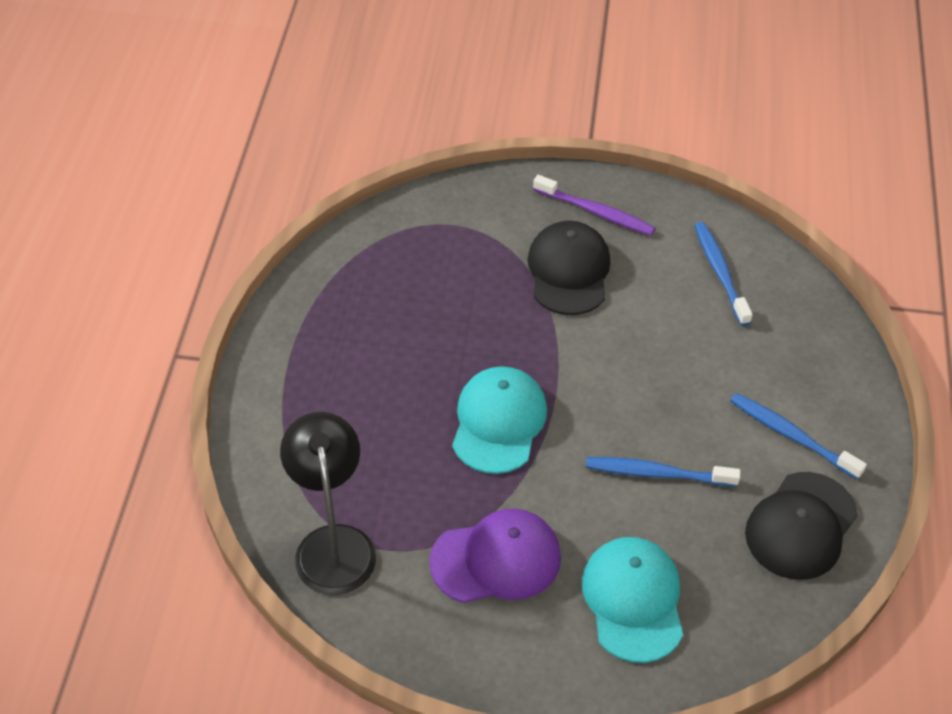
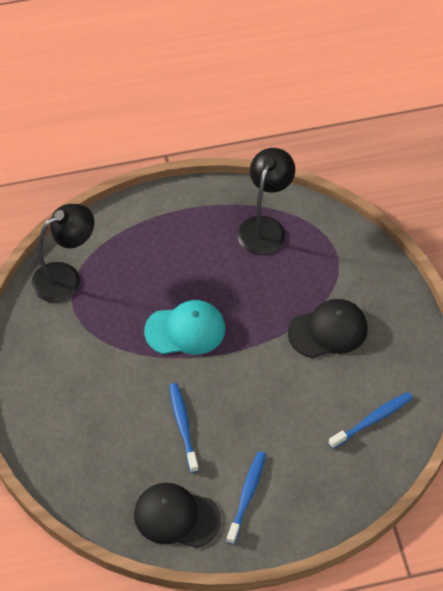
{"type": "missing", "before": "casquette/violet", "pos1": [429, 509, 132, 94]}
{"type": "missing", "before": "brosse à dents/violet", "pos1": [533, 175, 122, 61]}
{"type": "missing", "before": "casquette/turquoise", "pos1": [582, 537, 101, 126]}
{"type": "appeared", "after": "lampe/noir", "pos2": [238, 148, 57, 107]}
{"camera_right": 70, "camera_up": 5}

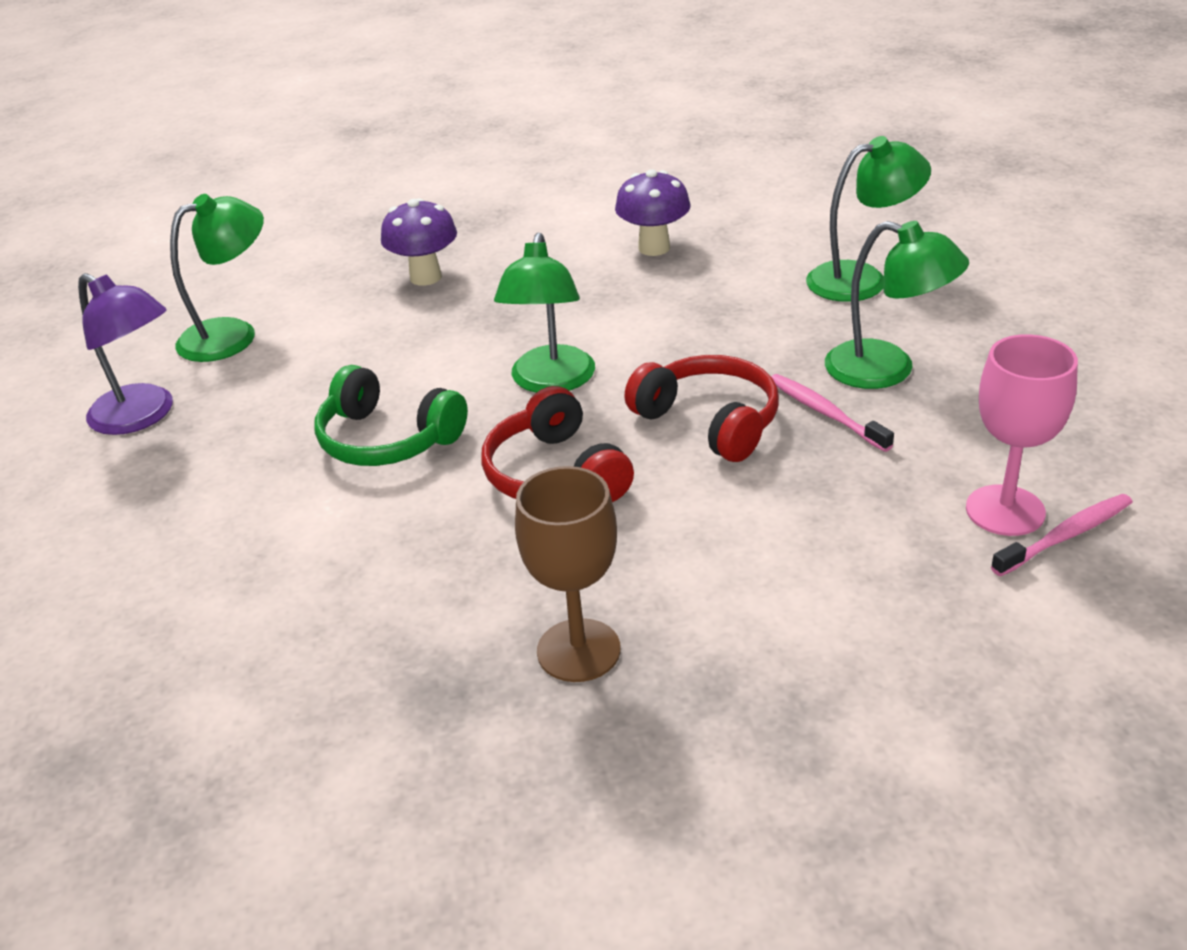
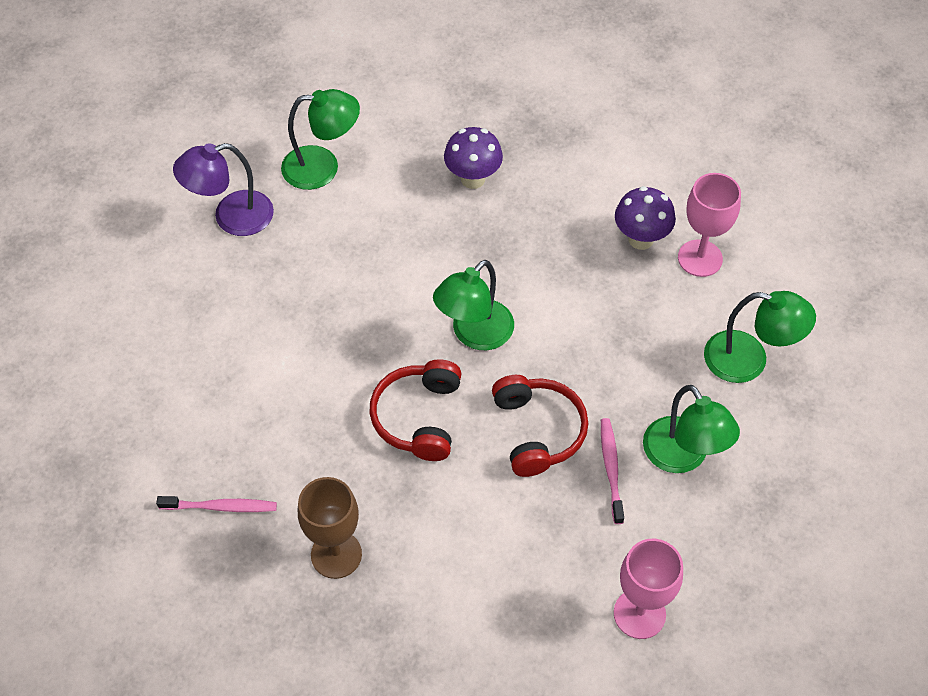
{"type": "missing", "before": "casque audio/vert", "pos1": [314, 365, 154, 101]}
{"type": "appeared", "after": "verre à pied/rose", "pos2": [678, 173, 63, 104]}
{"type": "relocated", "before": "brosse à dents/rose", "pos1": [991, 494, 142, 82], "pos2": [156, 496, 121, 16]}
{"type": "spun", "before": "lampe/violet", "pos1": [78, 273, 95, 162], "pos2": [173, 143, 101, 93], "turn": 90}
{"camera_right": 30, "camera_up": 20}

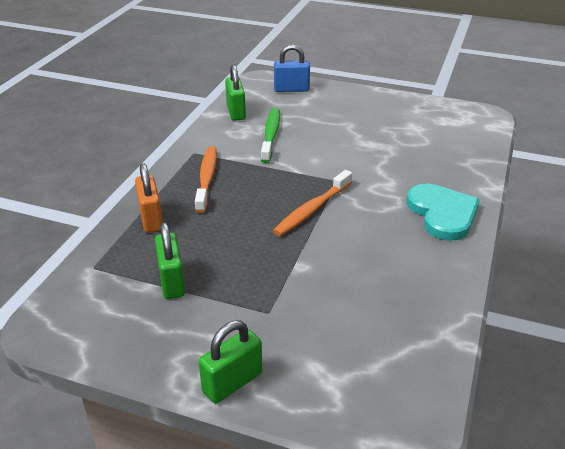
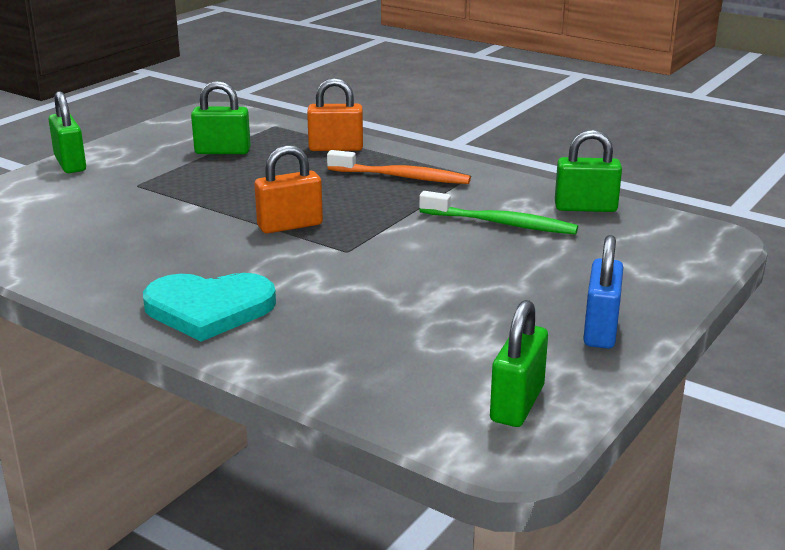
{"type": "appeared", "after": "cadenas/vert", "pos2": [490, 300, 58, 127]}
{"type": "relocated", "before": "cadenas/bleu", "pos1": [274, 44, 36, 48], "pos2": [583, 235, 40, 114]}
{"type": "exchanged", "before": "brosse à dents/orange", "after": "cadenas/orange", "pos1": [273, 170, 79, 66], "pos2": [255, 145, 68, 89]}
{"camera_right": 105, "camera_up": -10}

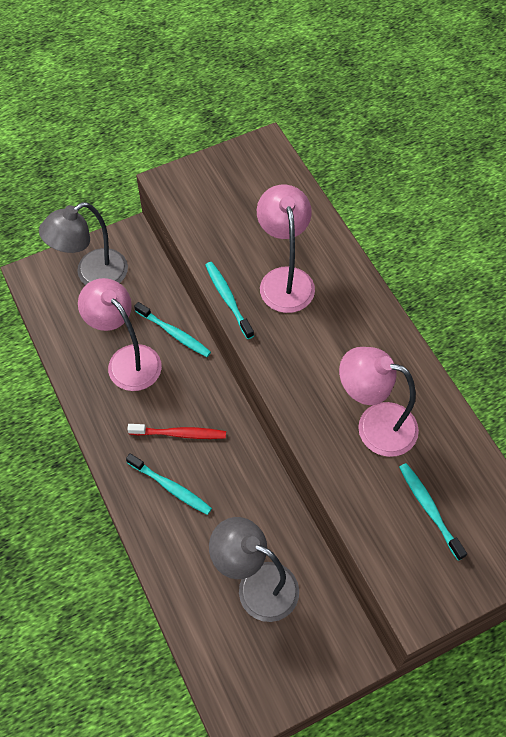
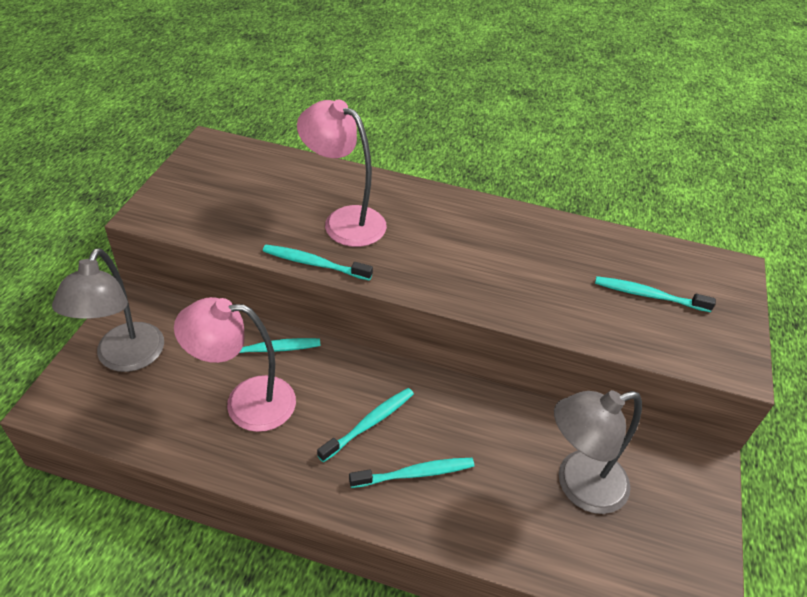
{"type": "missing", "before": "lampe/rose", "pos1": [339, 347, 80, 110]}
{"type": "colour", "before": "brosse à dents/rouge", "after": "brosse à dents/turquoise", "pos1": [127, 424, 99, 15], "pos2": [317, 388, 97, 74]}
{"camera_right": -50, "camera_up": -15}

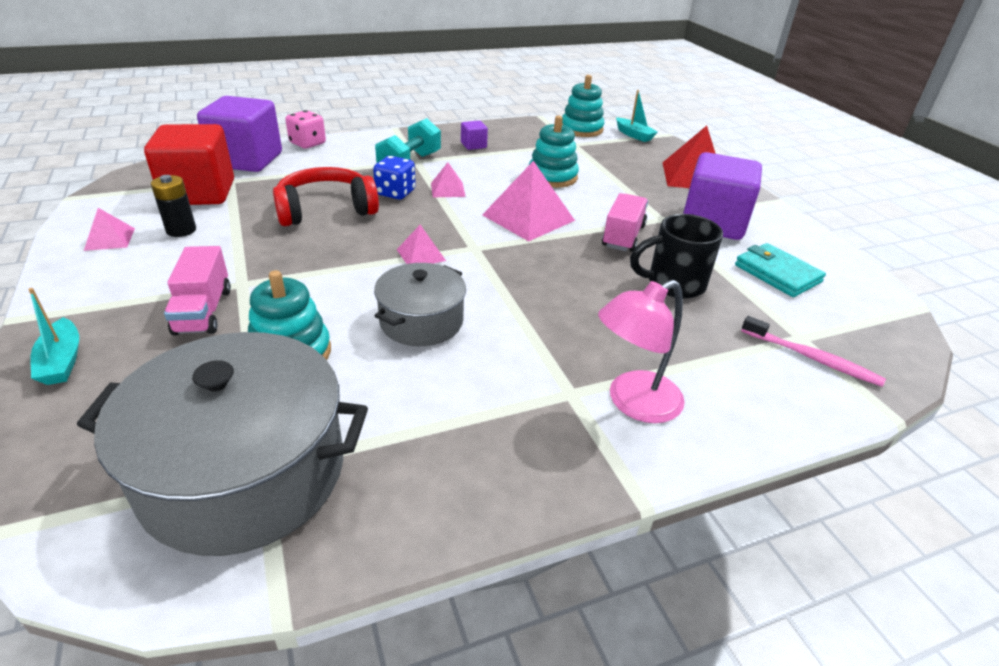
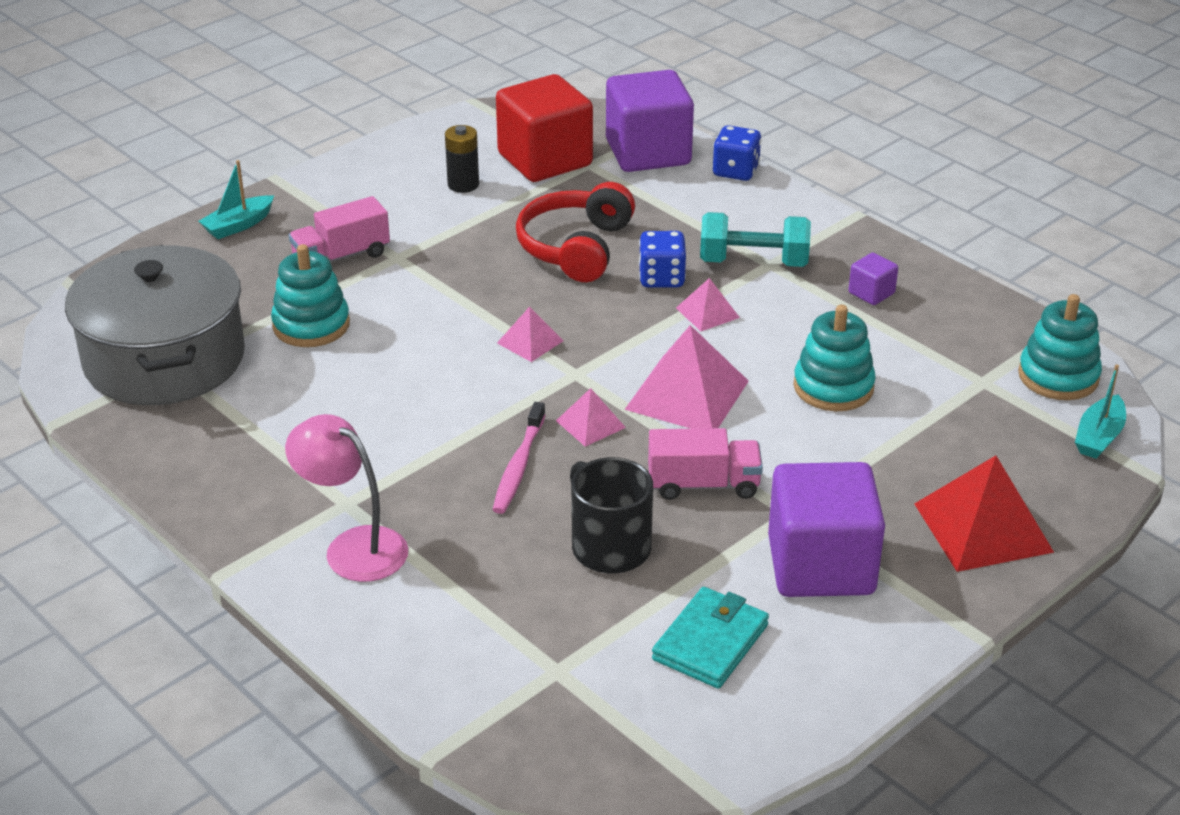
{"type": "missing", "before": "marmite/gris", "pos1": [374, 263, 92, 83]}
{"type": "relocated", "before": "pyramide/rose", "pos1": [84, 208, 51, 43], "pos2": [556, 388, 70, 59]}
{"type": "relocated", "before": "brosse à dents/rose", "pos1": [741, 316, 145, 71], "pos2": [493, 402, 53, 112]}
{"type": "colour", "before": "dé/rose", "after": "dé/bleu", "pos1": [285, 110, 41, 39], "pos2": [713, 125, 48, 56]}
{"type": "spun", "before": "casque audio/rouge", "pos1": [273, 167, 106, 59], "pos2": [516, 182, 119, 100], "turn": -120}
{"camera_right": 70, "camera_up": 0}

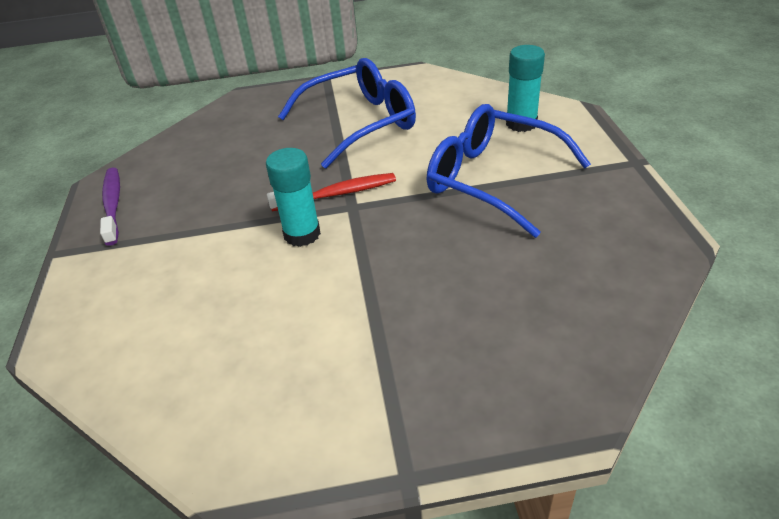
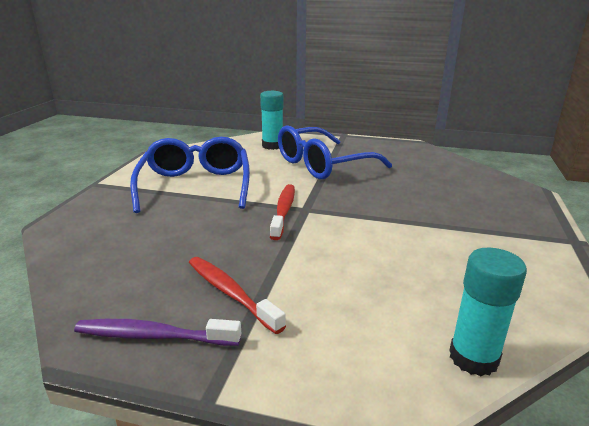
{"type": "appeared", "after": "brosse à dents/rouge", "pos2": [189, 257, 97, 77]}
{"type": "relocated", "before": "bâton de colle/turquoise", "pos1": [266, 148, 55, 99], "pos2": [449, 248, 78, 128]}
{"camera_right": -70, "camera_up": -15}

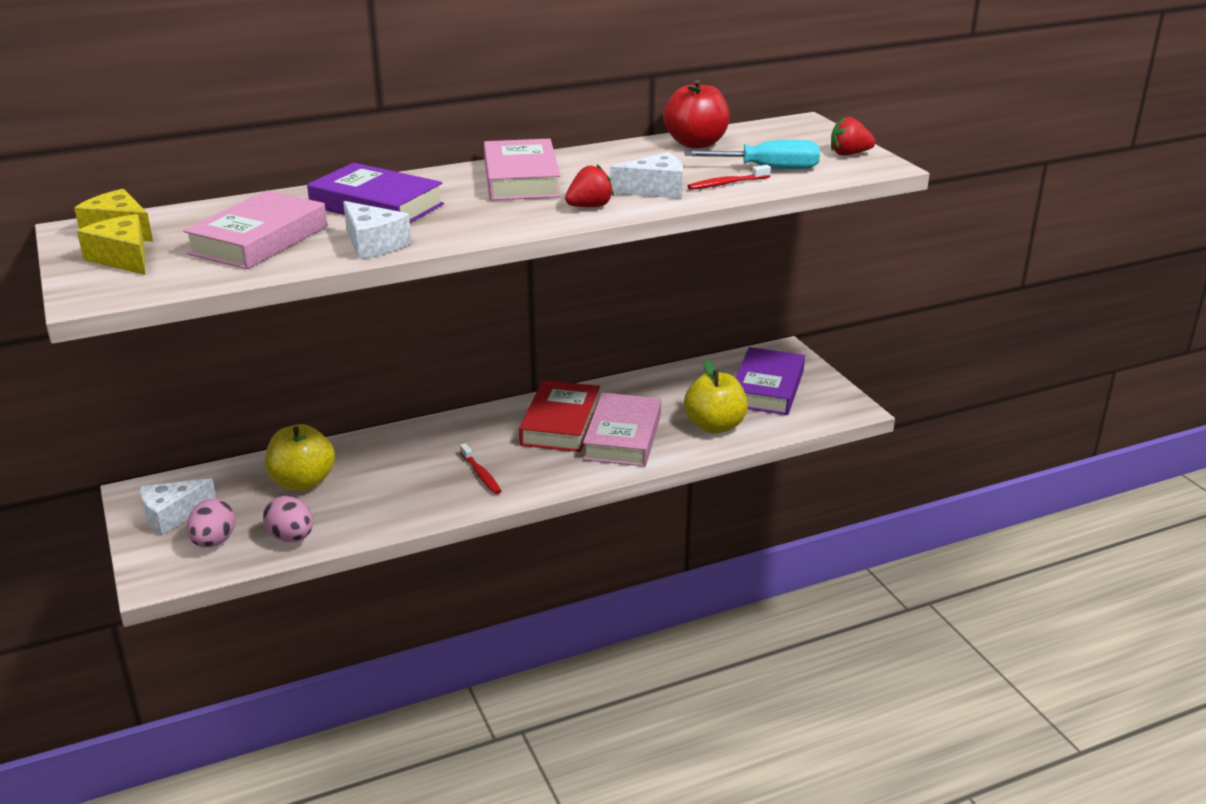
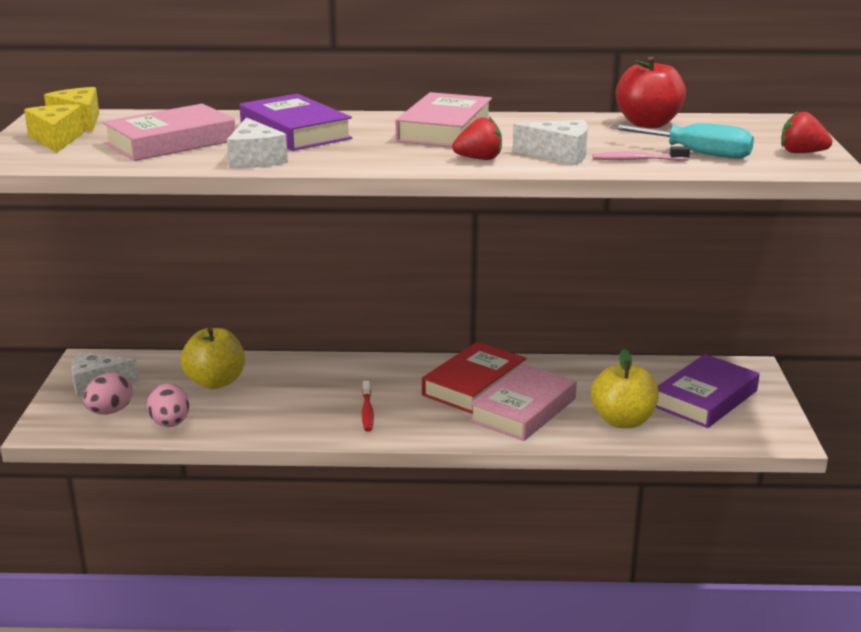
{"type": "colour", "before": "brosse à dents/rouge", "after": "brosse à dents/rose", "pos1": [688, 165, 83, 25], "pos2": [593, 147, 97, 14]}
{"camera_right": 25, "camera_up": -5}

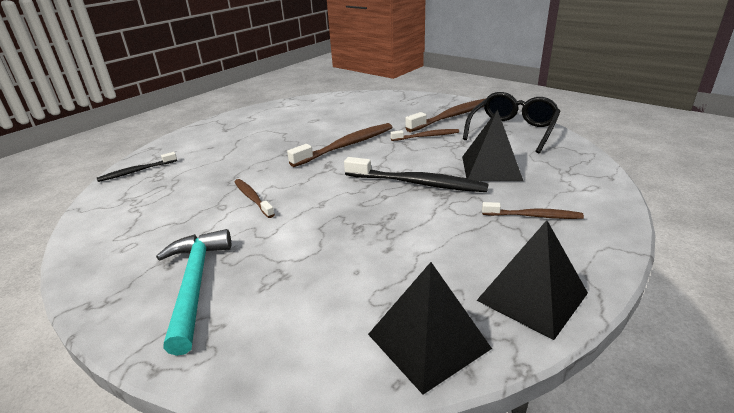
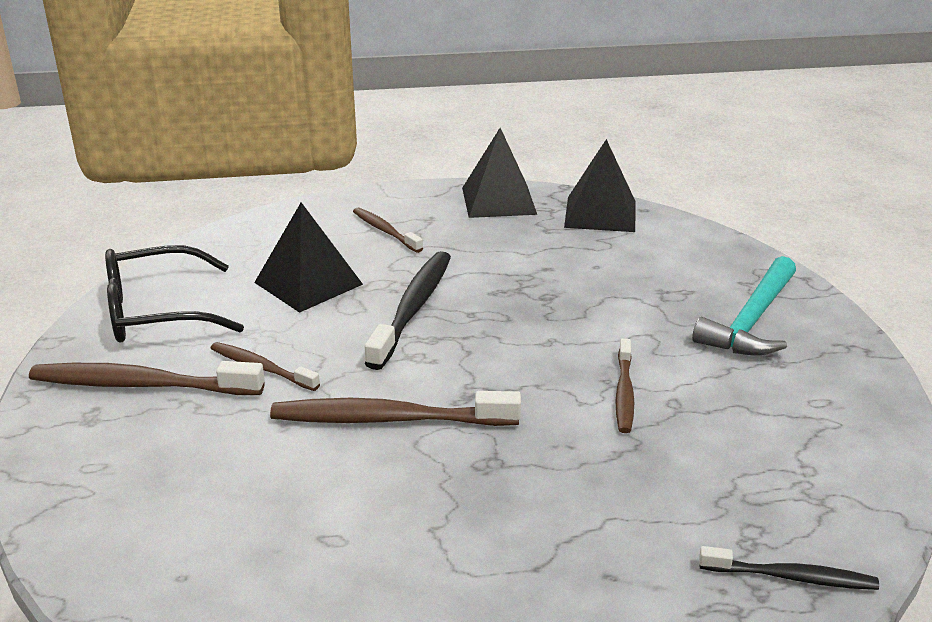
{"type": "spun", "before": "brosse à dents/noir", "pos1": [344, 157, 145, 35], "pos2": [365, 251, 86, 119], "turn": 45}
{"camera_right": -140, "camera_up": 0}

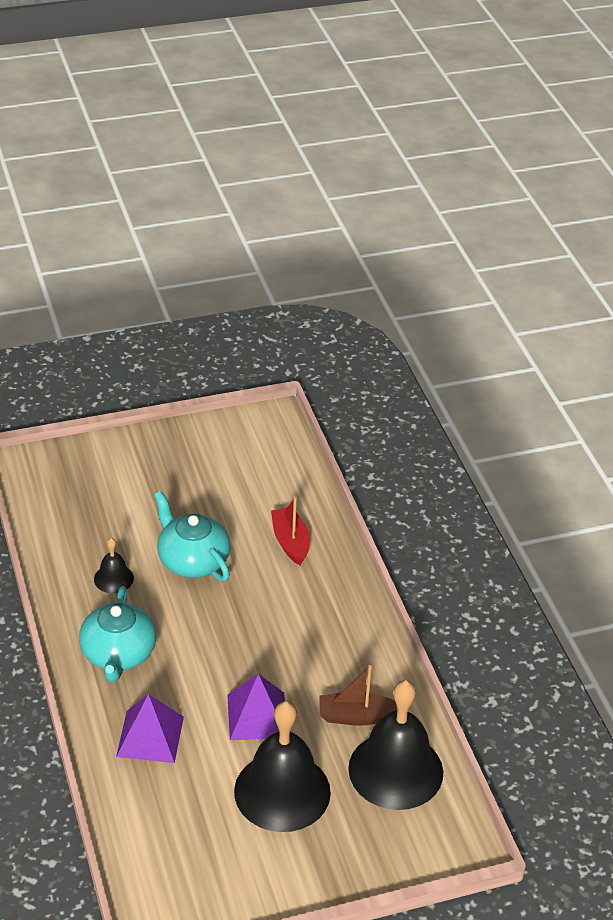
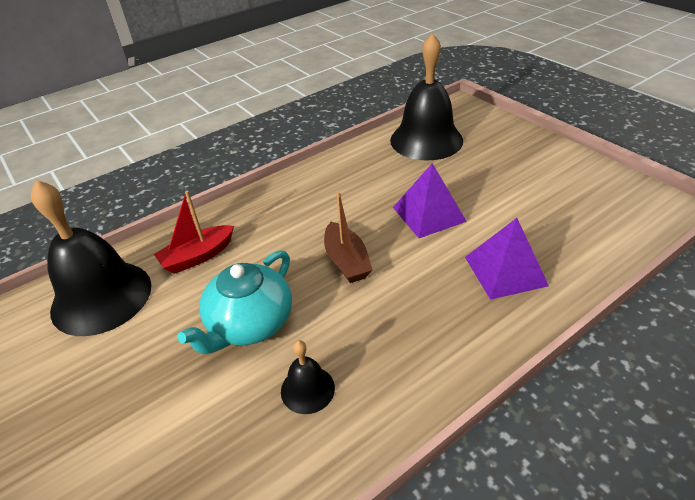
{"type": "missing", "before": "théière/turquoise", "pos1": [79, 586, 77, 96]}
{"type": "relocated", "before": "cloche/noir", "pos1": [234, 701, 97, 131], "pos2": [31, 180, 120, 156]}
{"type": "relocated", "before": "bateau/marron", "pos1": [319, 665, 78, 61], "pos2": [324, 191, 49, 92]}
{"camera_right": -105, "camera_up": 0}

